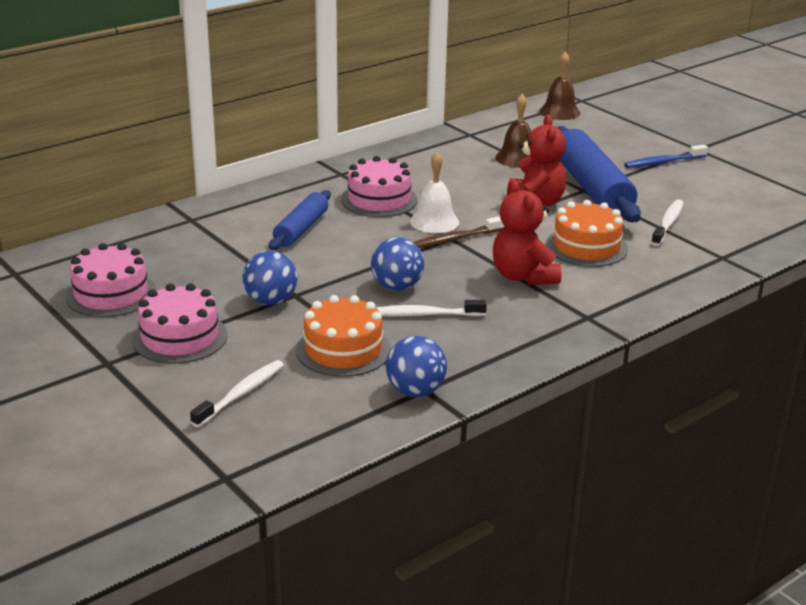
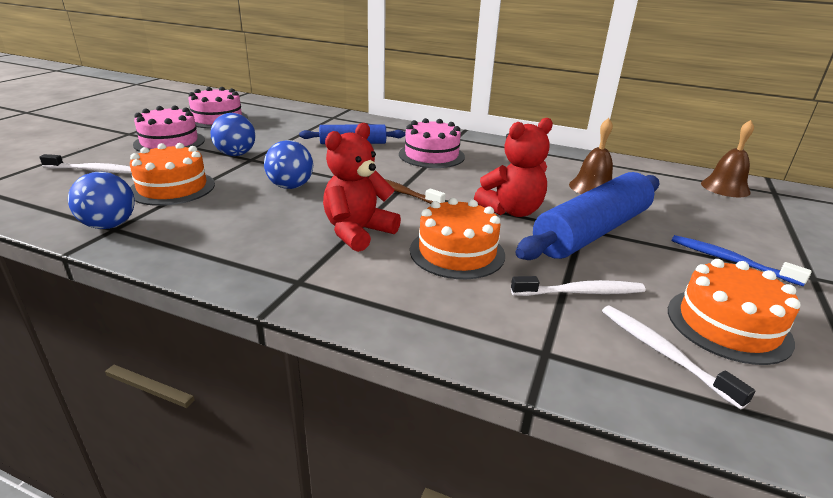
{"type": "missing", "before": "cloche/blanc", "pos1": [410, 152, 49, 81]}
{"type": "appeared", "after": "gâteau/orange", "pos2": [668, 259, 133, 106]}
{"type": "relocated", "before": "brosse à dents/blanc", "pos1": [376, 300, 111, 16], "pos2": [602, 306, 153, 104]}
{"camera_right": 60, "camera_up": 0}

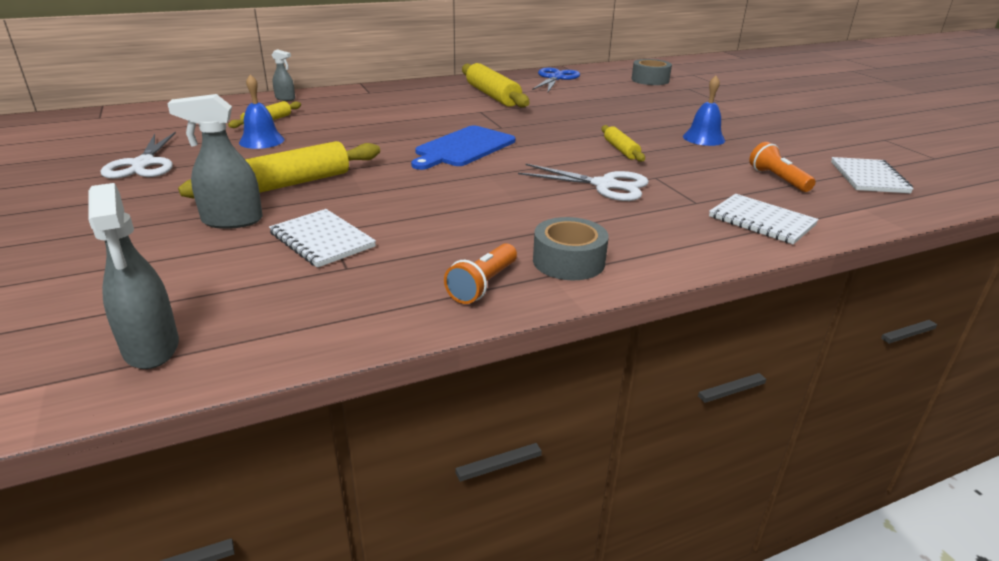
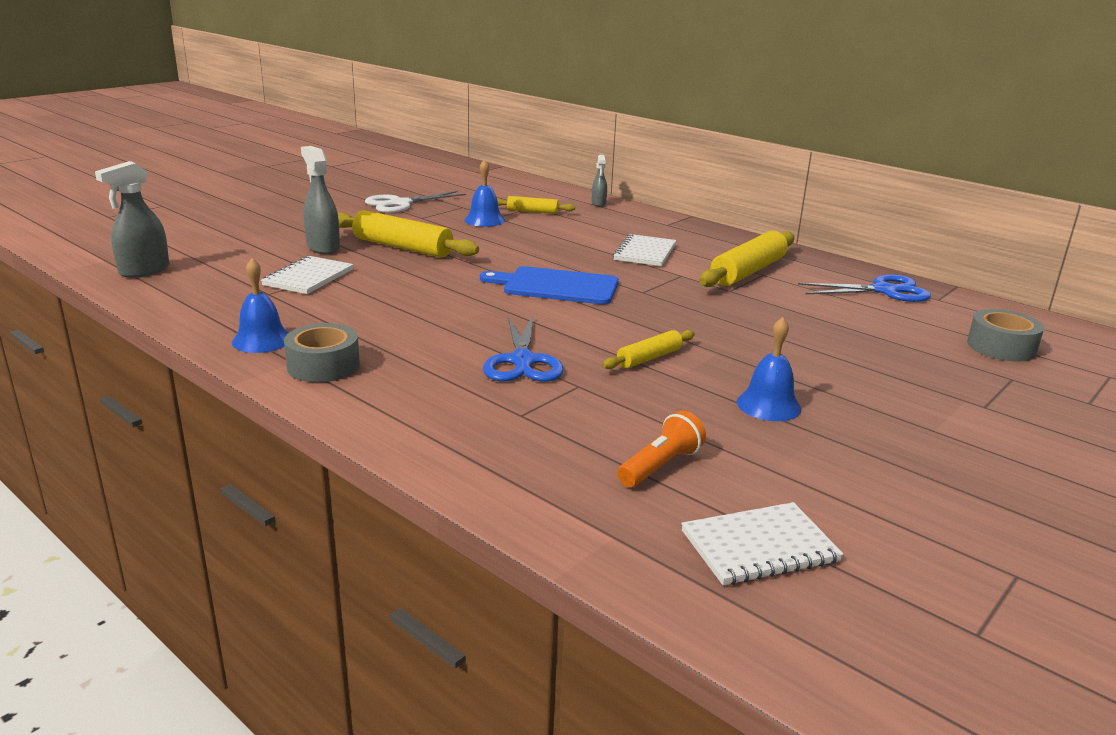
{"type": "relocated", "before": "carnet/blanc", "pos1": [709, 194, 110, 50], "pos2": [613, 234, 63, 32]}
{"type": "exchanged", "before": "lampe de poche/orange", "after": "cloche/bleu", "pos1": [444, 243, 73, 61], "pos2": [232, 258, 56, 95]}
{"type": "colour", "before": "ciseaux/blanc", "after": "ciseaux/bleu", "pos1": [518, 164, 131, 37], "pos2": [483, 316, 80, 66]}
{"camera_right": 65, "camera_up": -5}

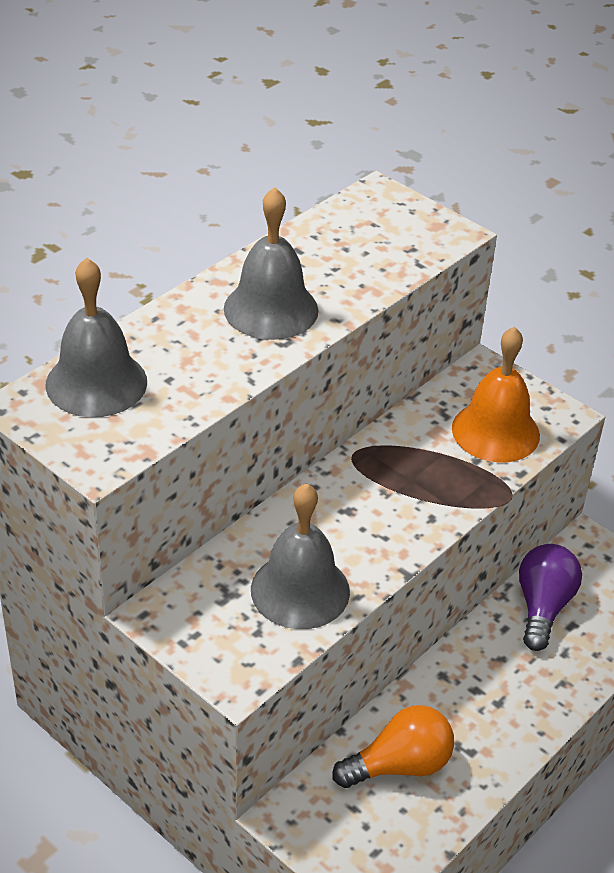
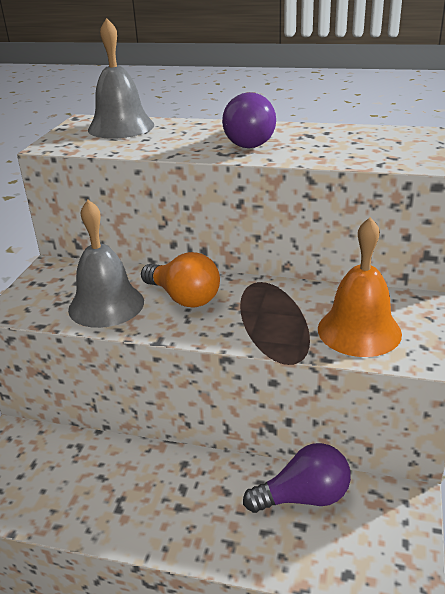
{"type": "relocated", "before": "ampoule/orange", "pos1": [332, 705, 122, 83], "pos2": [141, 252, 79, 56]}
{"type": "exchanged", "before": "cloche/gris", "after": "ampoule/violet", "pos1": [224, 187, 94, 153], "pos2": [222, 92, 54, 56]}
{"camera_right": 65, "camera_up": -10}

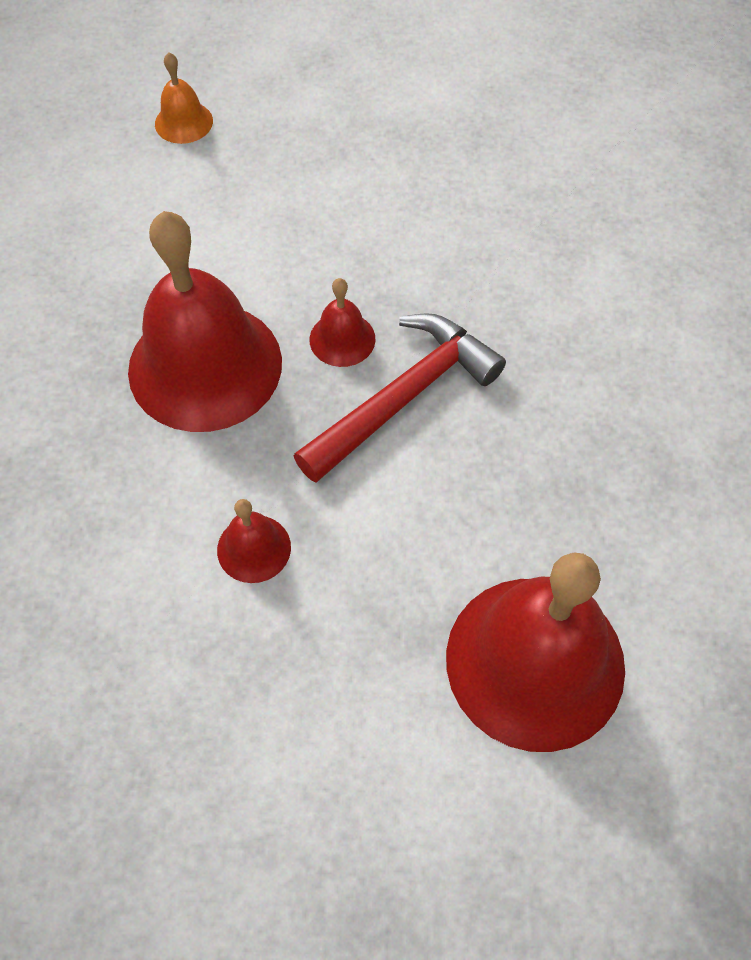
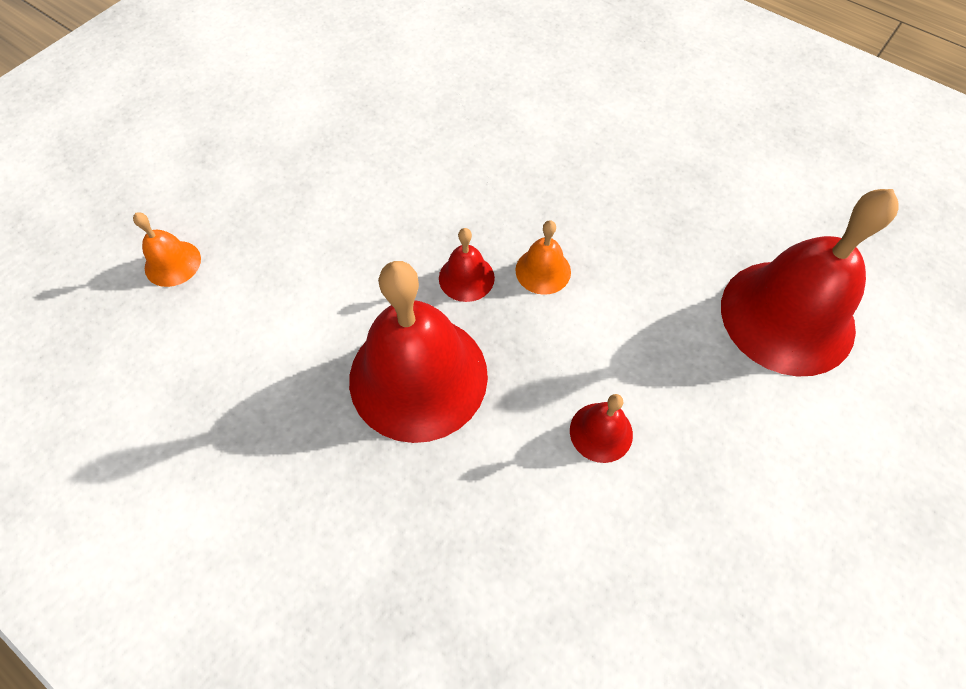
{"type": "exchanged", "before": "marteau/rouge", "after": "cloche/orange", "pos1": [294, 313, 212, 170], "pos2": [515, 220, 56, 75]}
{"camera_right": -55, "camera_up": 0}

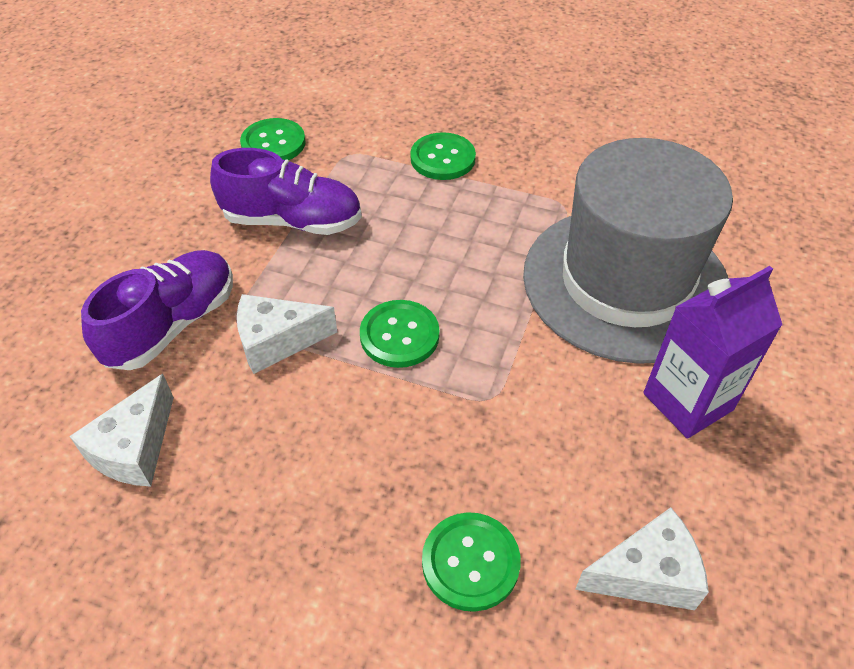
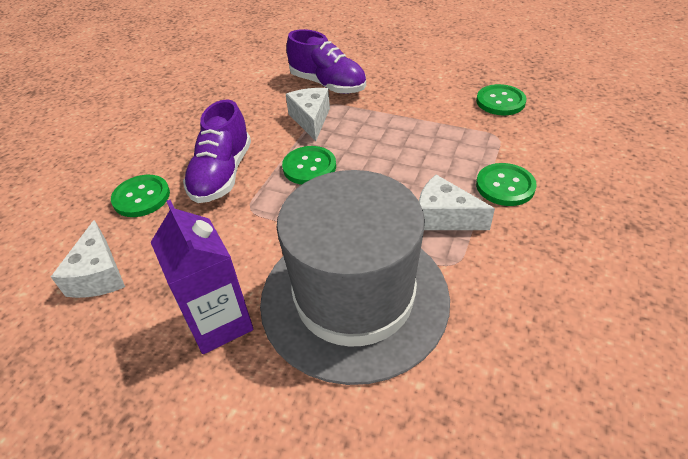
{"type": "relocated", "before": "fromage/blanc", "pos1": [69, 374, 105, 113], "pos2": [419, 175, 76, 55]}
{"type": "relocated", "before": "chaussure/violet", "pos1": [210, 148, 152, 87], "pos2": [183, 99, 68, 104]}
{"camera_right": 95, "camera_up": -5}

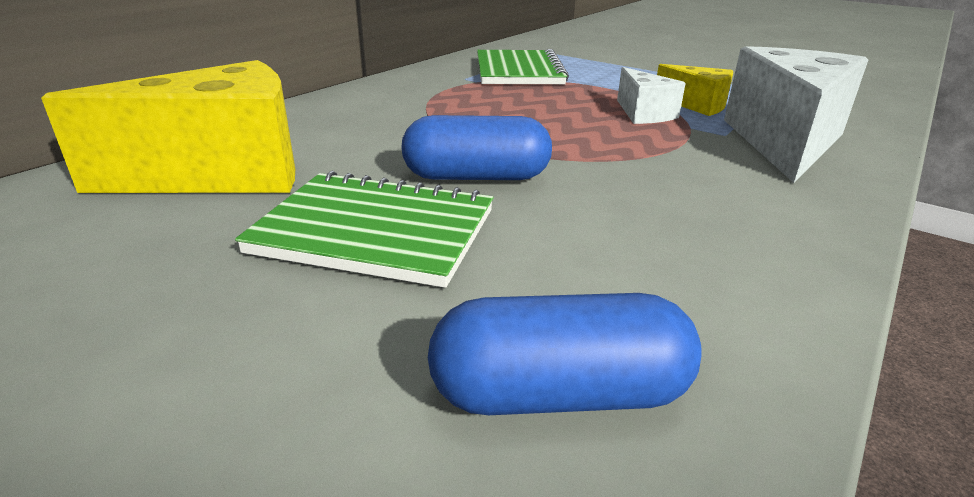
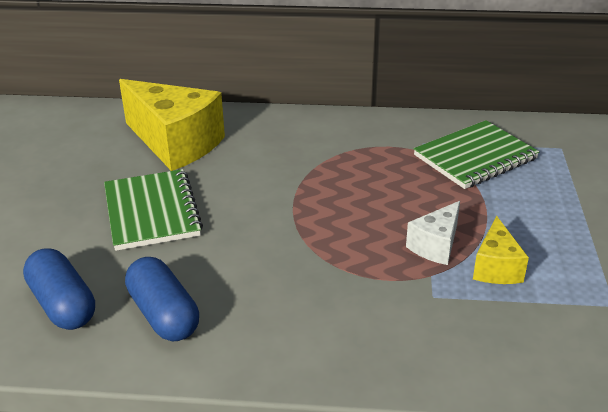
{"type": "missing", "before": "fromage/blanc", "pos1": [724, 46, 144, 137]}
{"type": "relocated", "before": "gélule/bleu", "pos1": [401, 115, 151, 65], "pos2": [125, 257, 74, 84]}
{"camera_right": 60, "camera_up": 5}

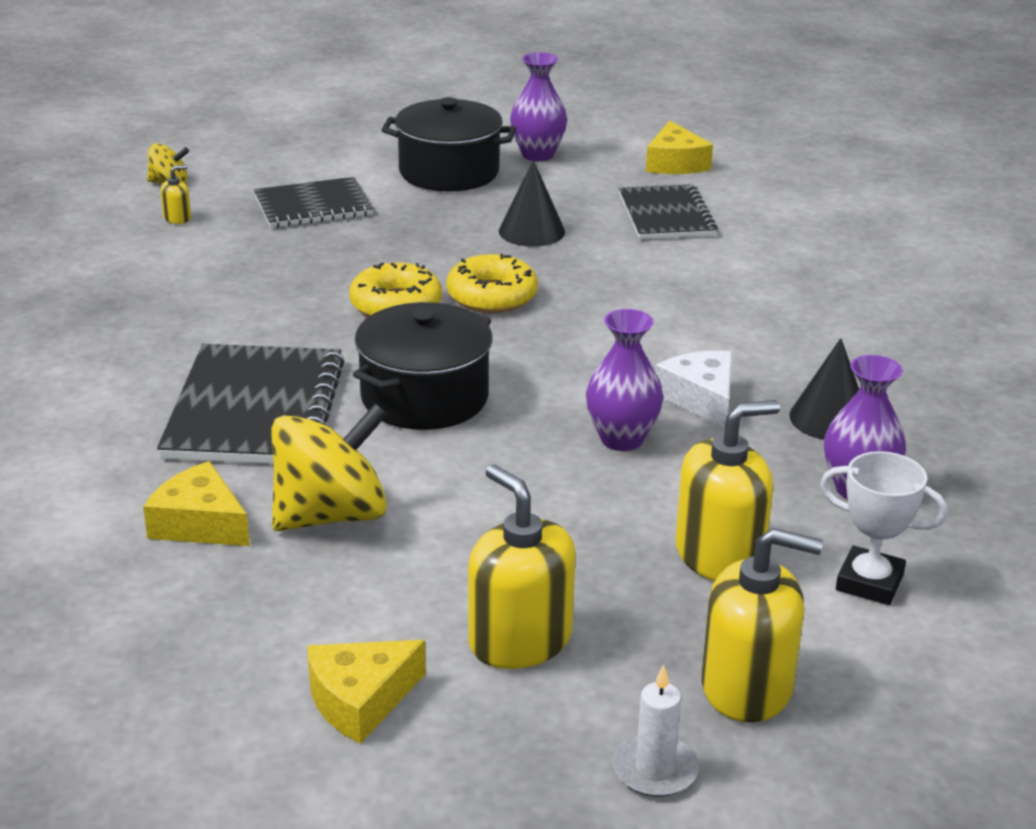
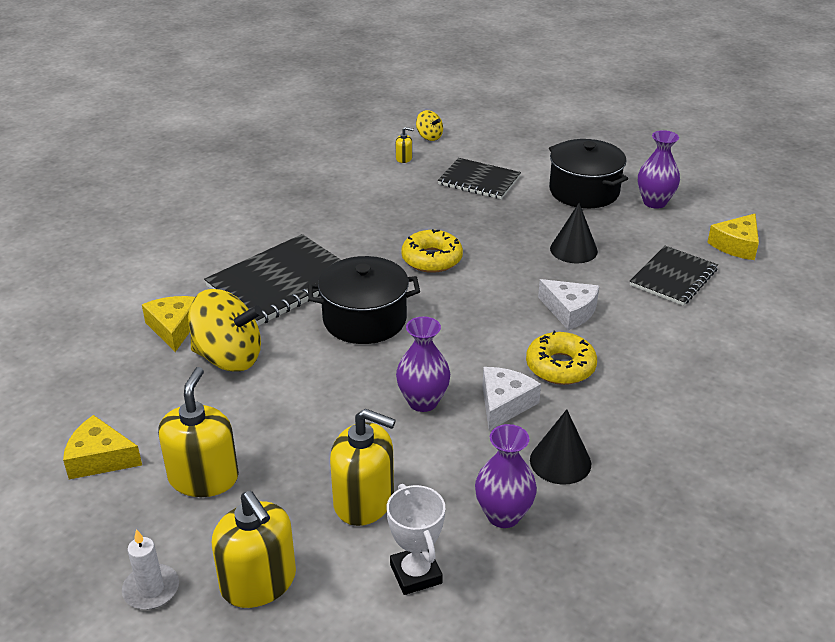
{"type": "appeared", "after": "fromage/blanc", "pos2": [538, 279, 61, 51]}
{"type": "relocated", "before": "beignet/jaune", "pos1": [446, 254, 92, 59], "pos2": [526, 331, 71, 54]}
{"camera_right": 45, "camera_up": 5}

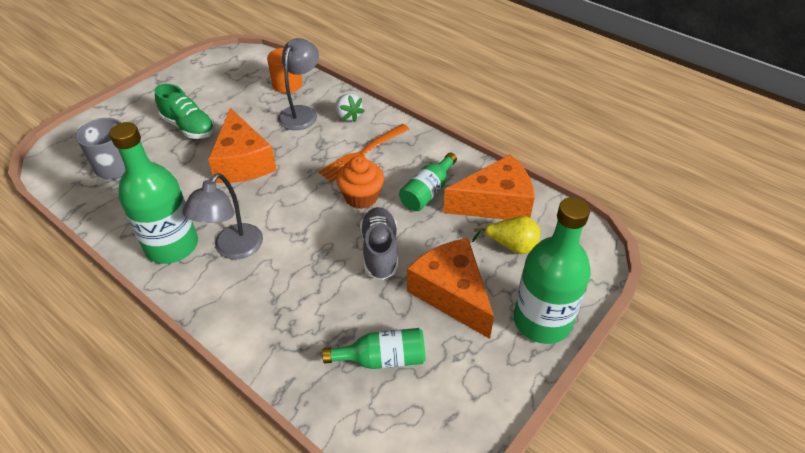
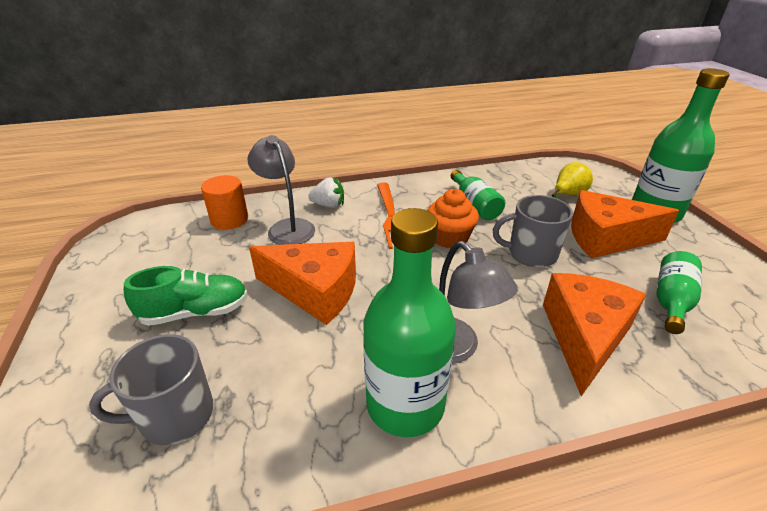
{"type": "relocated", "before": "fromage/orange", "pos1": [443, 154, 92, 66], "pos2": [543, 273, 103, 123]}
{"type": "exchanged", "before": "chaussure/gris", "after": "tasse/gris", "pos1": [360, 207, 38, 73], "pos2": [493, 195, 80, 73]}
{"camera_right": -55, "camera_up": -10}

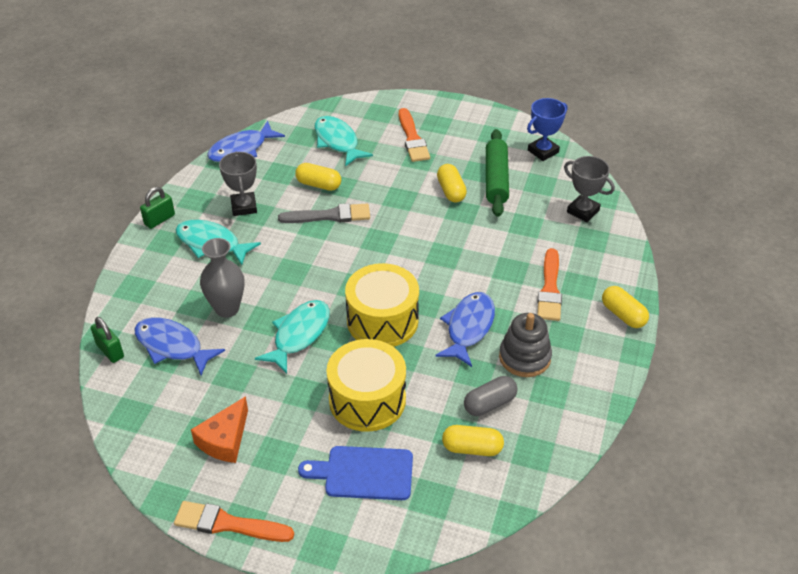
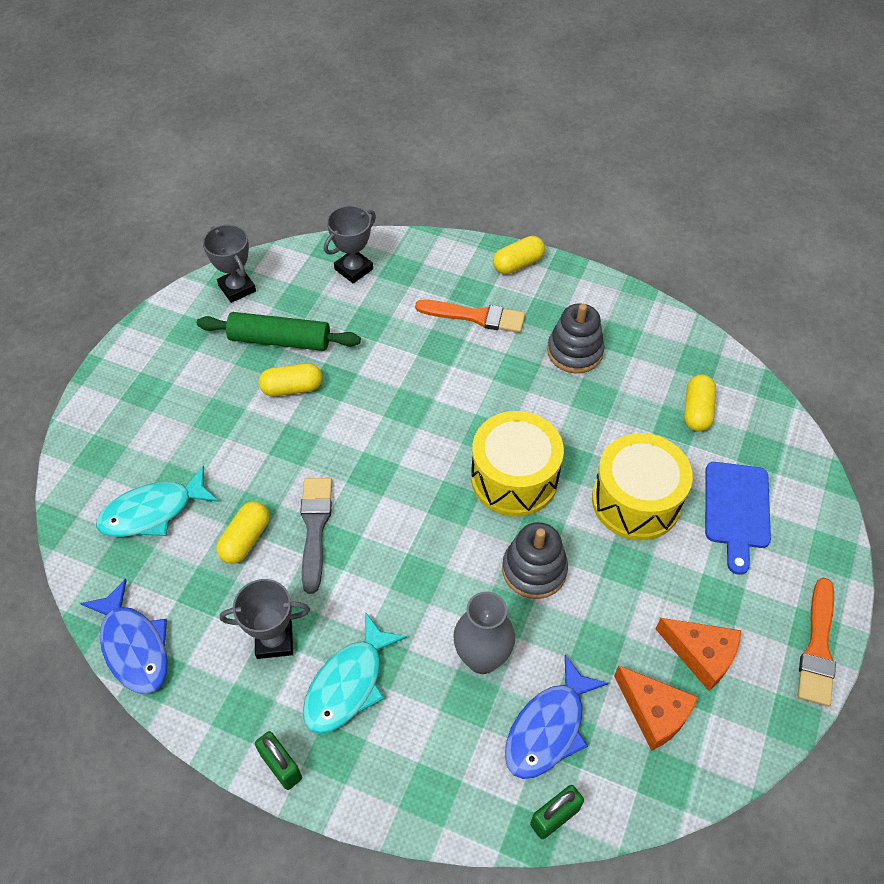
{"type": "missing", "before": "pinceau/orange", "pos1": [399, 108, 31, 54]}
{"type": "missing", "before": "poisson/bleu", "pos1": [435, 292, 60, 75]}
{"type": "missing", "before": "gélule/gris", "pos1": [464, 376, 54, 40]}
{"type": "appeared", "after": "fromage/orange", "pos2": [614, 665, 84, 86]}
{"type": "exchanged", "before": "poisson/turquoise", "after": "jouet à empiler/gris", "pos1": [255, 300, 75, 74], "pos2": [502, 522, 66, 77]}
{"type": "colour", "before": "trophée/bleu", "after": "trophée/gris", "pos1": [527, 98, 41, 63], "pos2": [203, 224, 53, 79]}
{"camera_right": -85, "camera_up": 10}

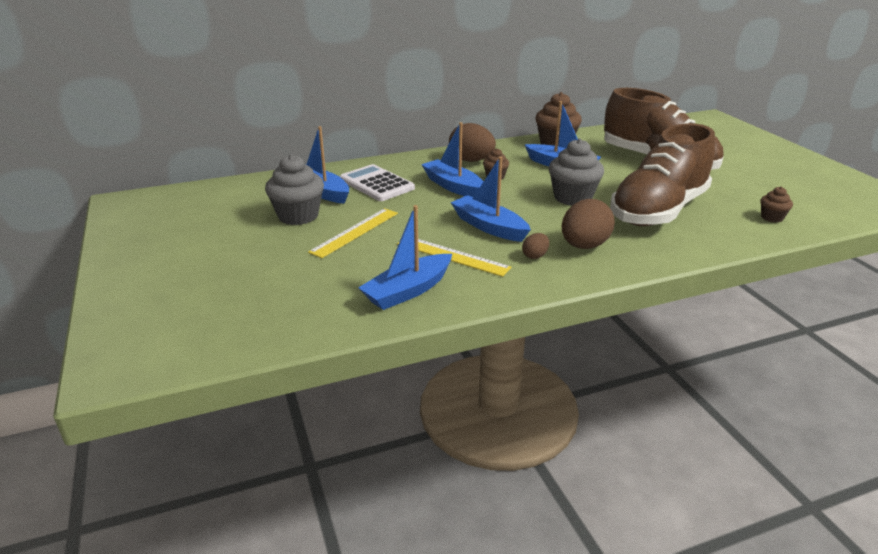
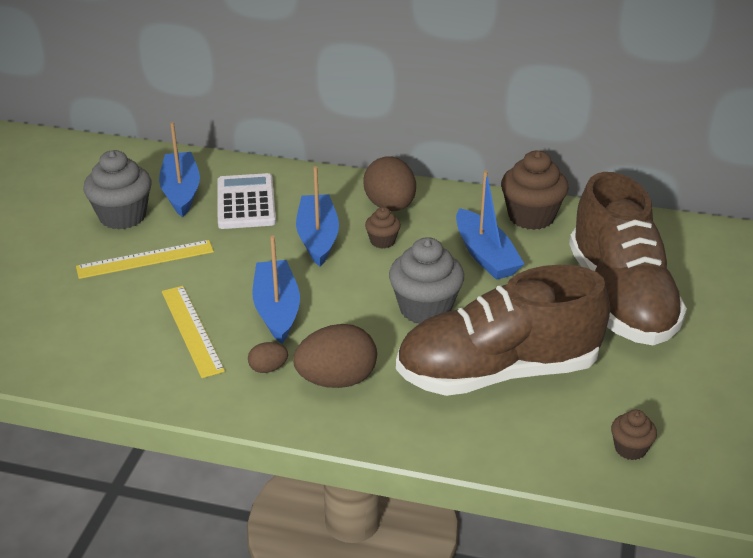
{"type": "missing", "before": "bateau/bleu", "pos1": [358, 205, 94, 105]}
{"camera_right": 35, "camera_up": 5}

